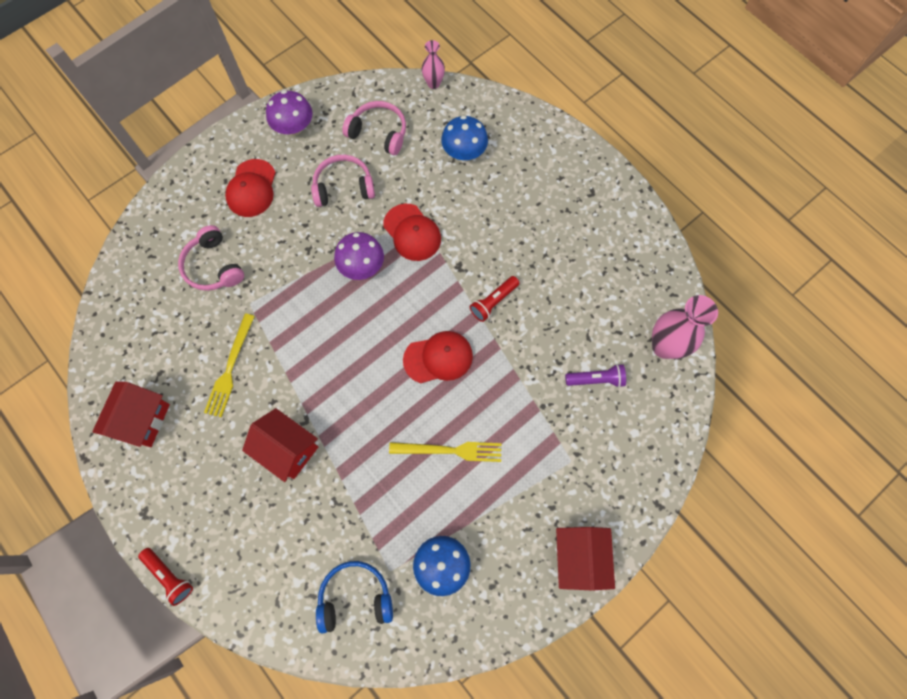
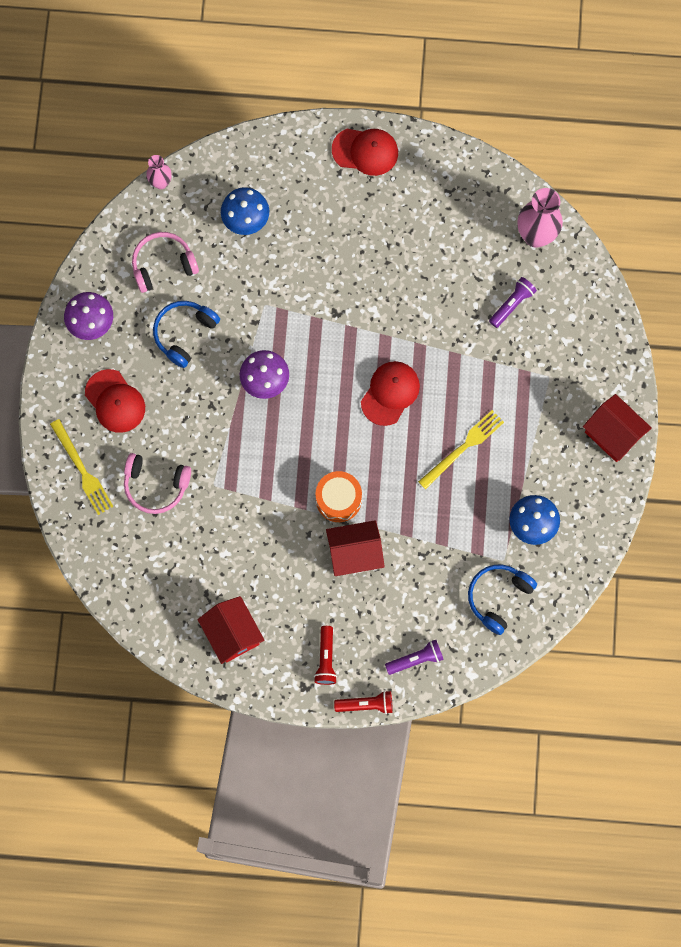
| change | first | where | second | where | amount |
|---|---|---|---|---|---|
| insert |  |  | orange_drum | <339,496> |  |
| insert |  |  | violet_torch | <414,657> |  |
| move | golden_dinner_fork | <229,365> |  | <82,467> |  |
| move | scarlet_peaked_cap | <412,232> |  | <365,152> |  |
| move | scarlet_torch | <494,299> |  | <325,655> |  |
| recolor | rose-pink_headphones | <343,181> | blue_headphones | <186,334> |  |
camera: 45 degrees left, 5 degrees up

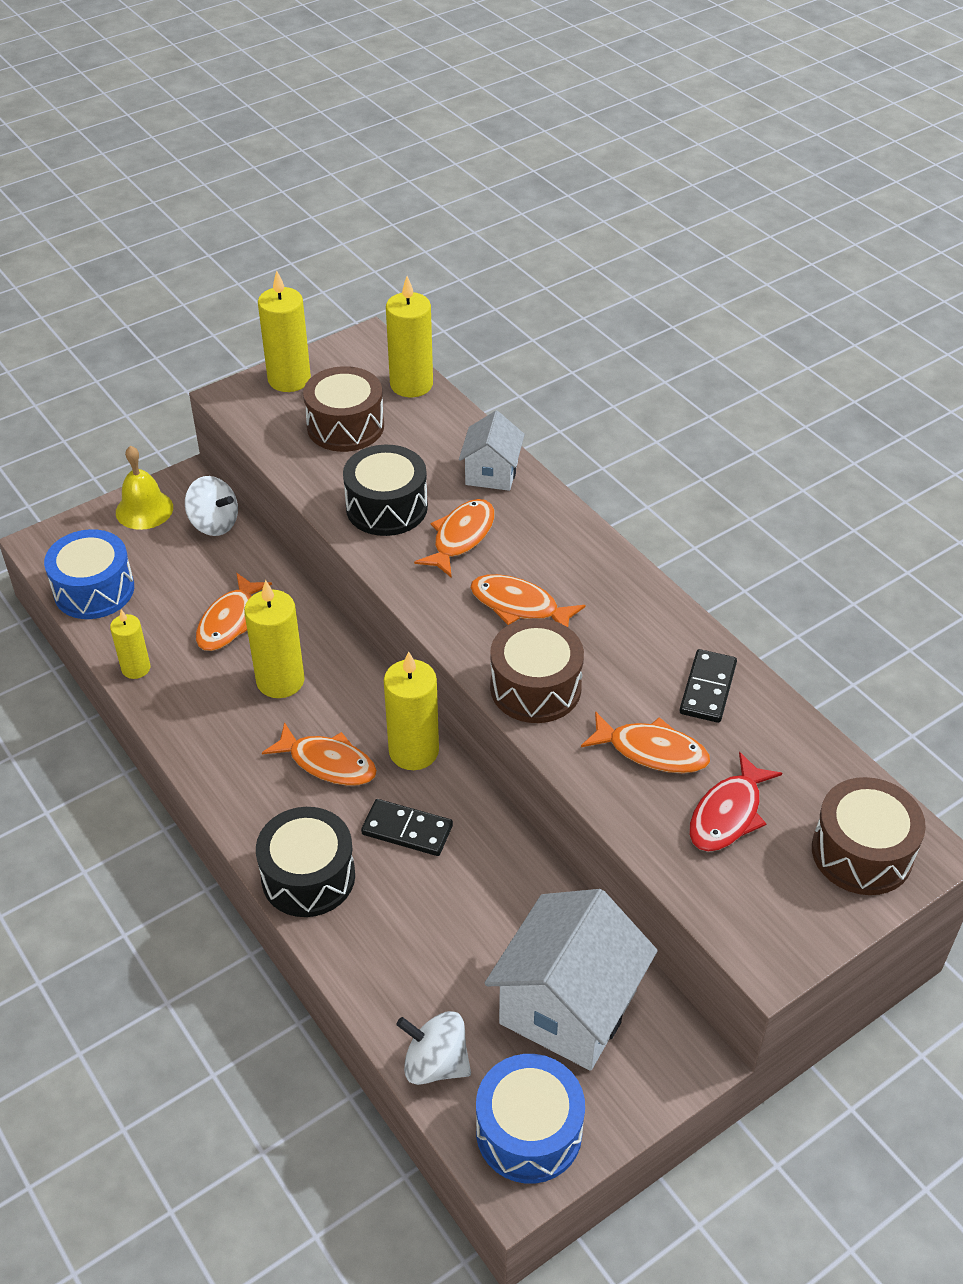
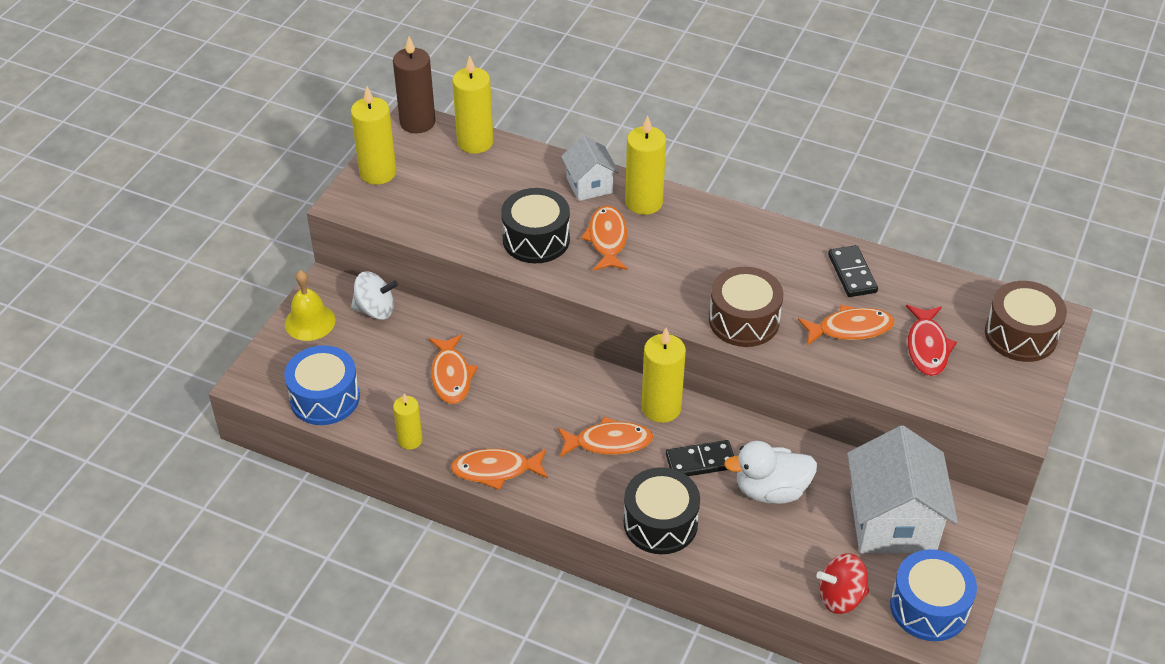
| change | first | where | second | where | amount |
|---|---|---|---|---|---|
| delete | dark_brown_drum | <343,409> |  |  |  |
| insert |  |  | dark_brown_candle | <414,85> |  |
| insert |  |  | white_duck | <770,472> |  |
| move | golden_candle | <274,639> |  | <645,165> |  |
| move | orange_fish | <527,600> |  | <499,469> |  |
| recolor | white_toy_top | <433,1048> | scarlet_toy_top | <842,583> |  |
camera: 30 degrees left, 0 degrees up

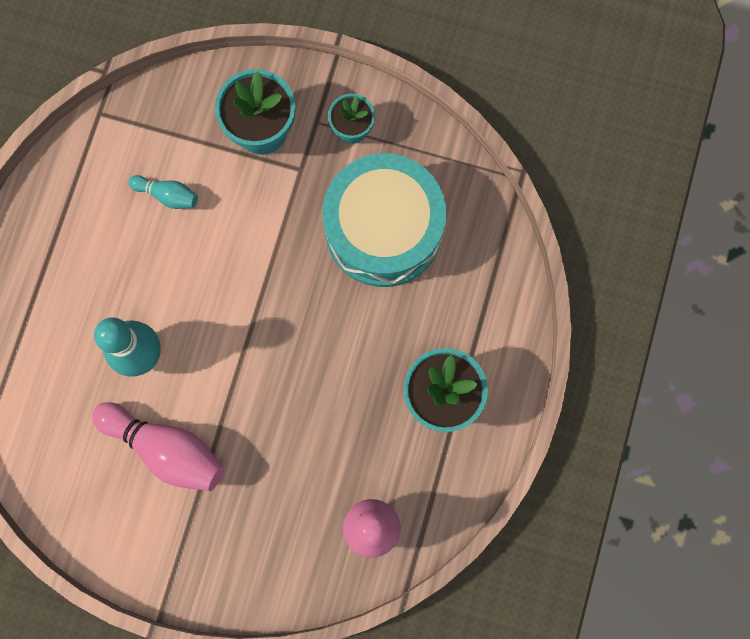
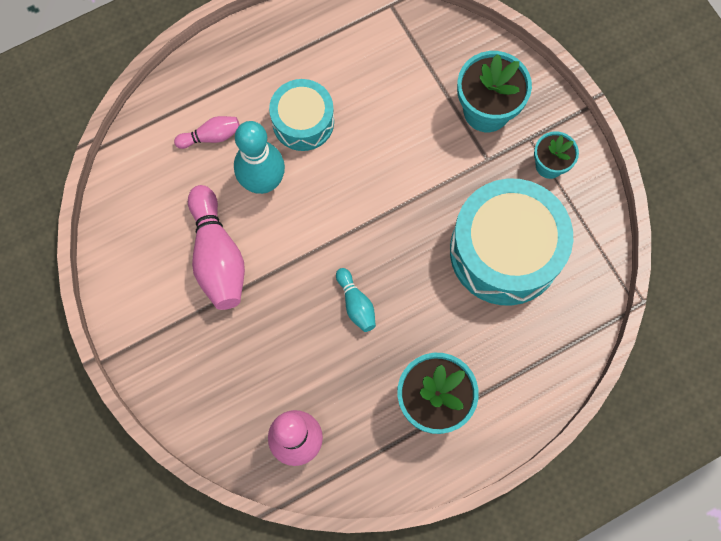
| change | first | where | second | where | amount |
|---|---|---|---|---|---|
| insert |  |  | rose-pink_bowling_pin | <207,132> |  |
| insert |  |  | turquoise_drum | <301,115> |  |
| move | turquoise_bowling_pin | <163,192> |  | <356,300> |  |
camera: 45 degrees right, 5 degrees down

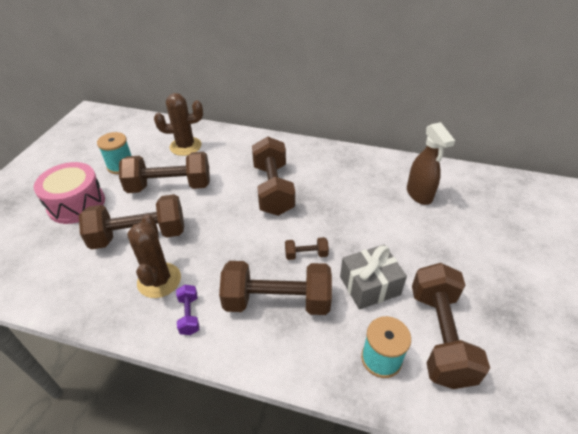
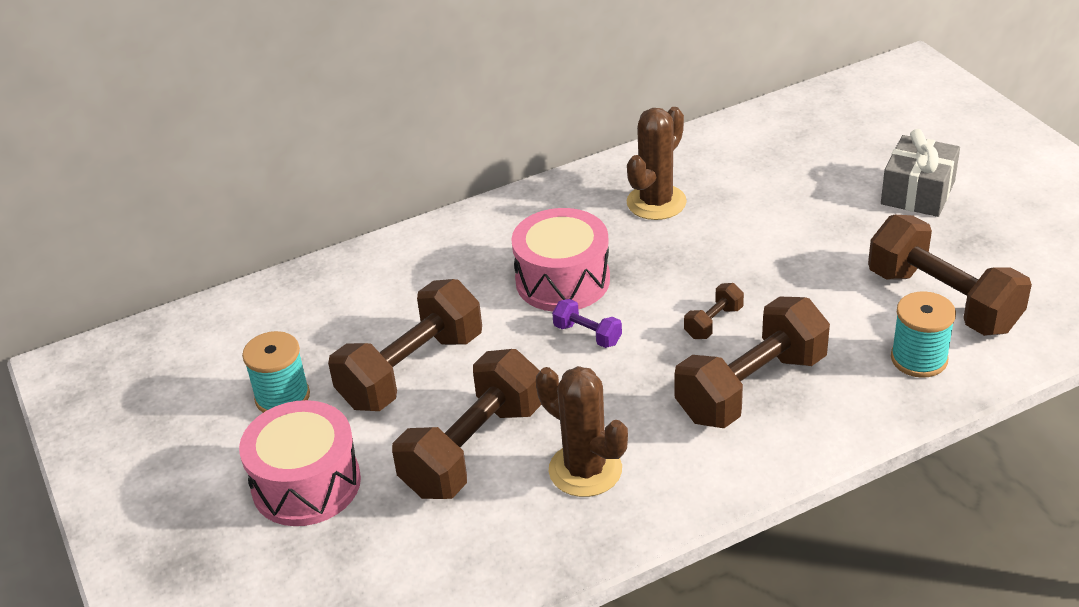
| change | first | where | second | where | amount |
|---|---|---|---|---|---|
| delete | dark_brown_sprayer | <431,163> |  |  |  |
| move | dark_brown_cactus | <178,124> |  | <656,163> |  |
| move | violet_free_weight | <187,310> |  | <587,323> |  |
| move | ash-grey_present | <373,277> |  | <920,173> |  |
| replace | dark_brown_free_weight | <273,176> | rose-pink_drum | <560,260> |  |
camera: 40 degrees left, 5 degrees down

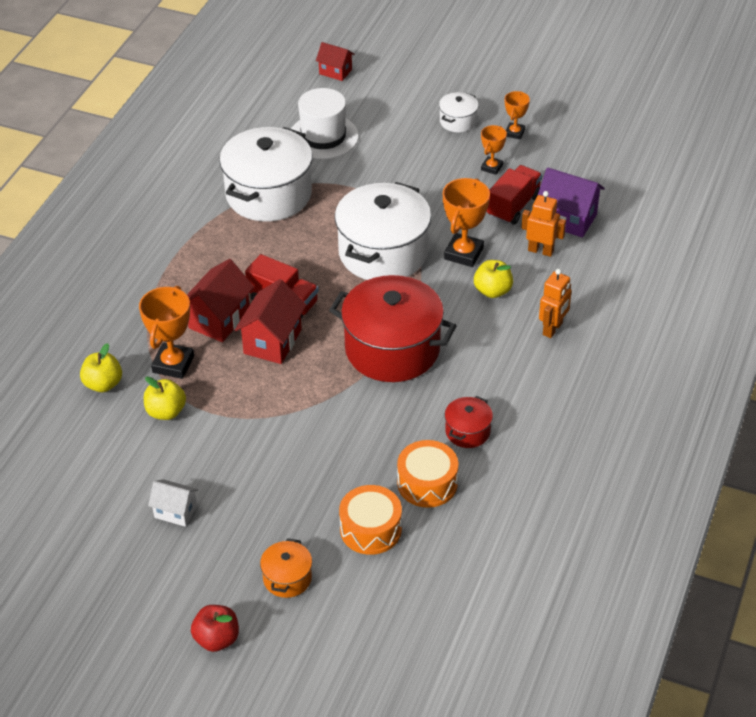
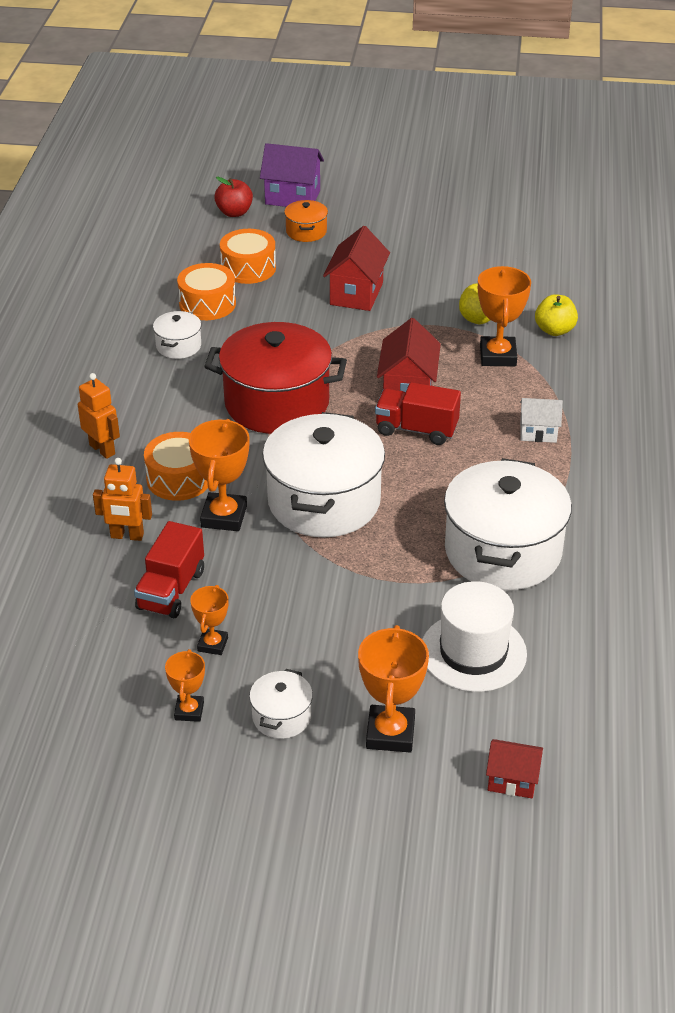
| change | first | where | second | where | amount |
|---|---|---|---|---|---|
| insert |  |  | orange_award_cup | <393,688> |  |
| move | white_house | <173,503> |  | <541,420> |  |
| move | scarlet_house | <220,300> |  | <356,268> |  |
| move | scarlet_apple | <215,628> |  | <233,197> |  |
| move | violet_house | <571,202> |  | <292,175> |  |
| replace | golden_apple | <493,279> | orange_drum | <176,466> |  |
| recolor | scarlet_stockpot | <469,422> | white_stockpot | <177,335> |  |
| rotate | orange_robot_figure | <555,303> |  | <99,416> | 120 degrees clockwise |
camera: 165 degrees right, 5 degrees down

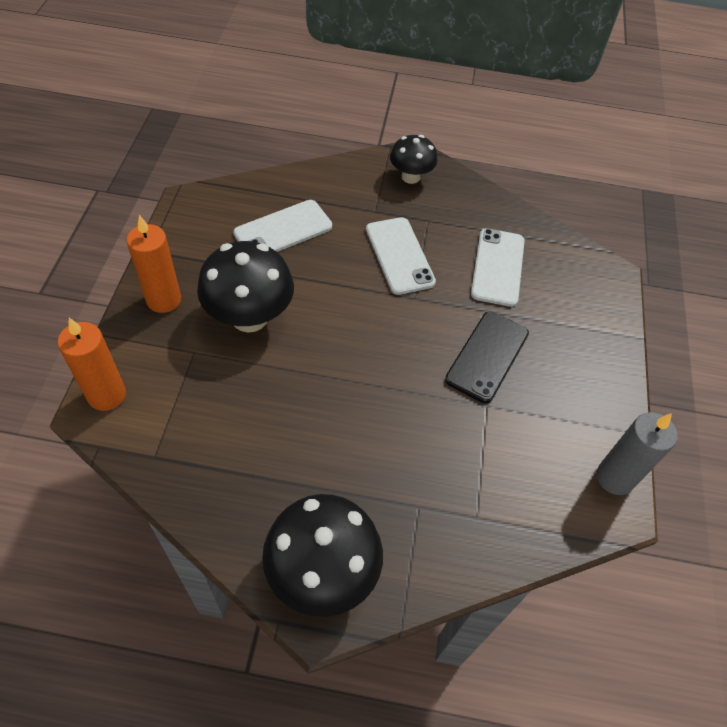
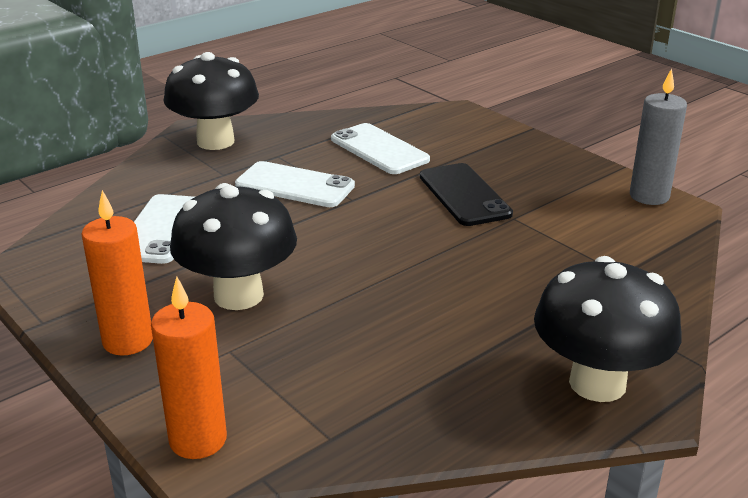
| change | first | where | second | where | amount |
|---|---|---|---|---|---|
| resize | black_mushroom | <413,159> |  | <211,101> | x1.65 |
camera: 45 degrees left, 25 degrees down

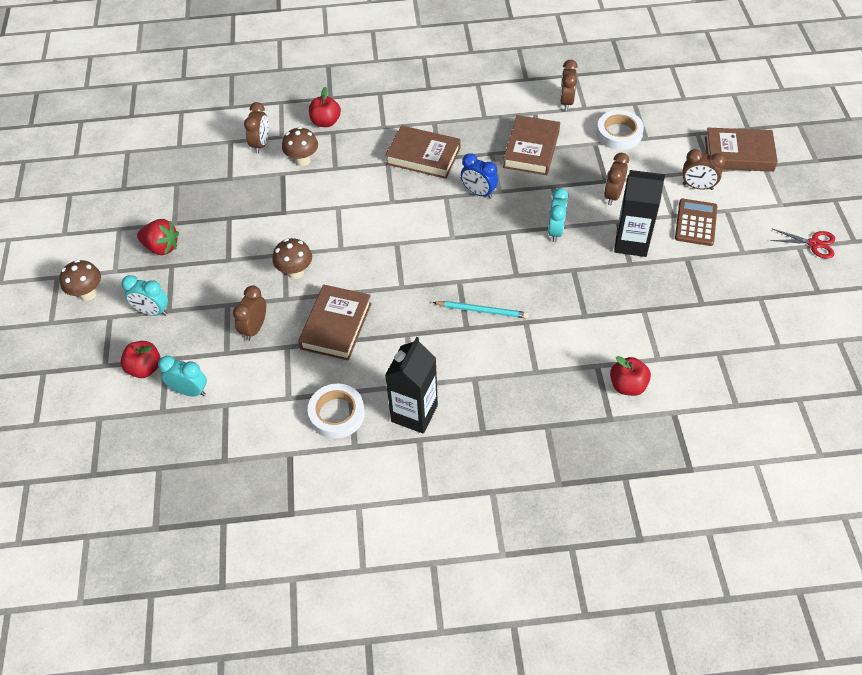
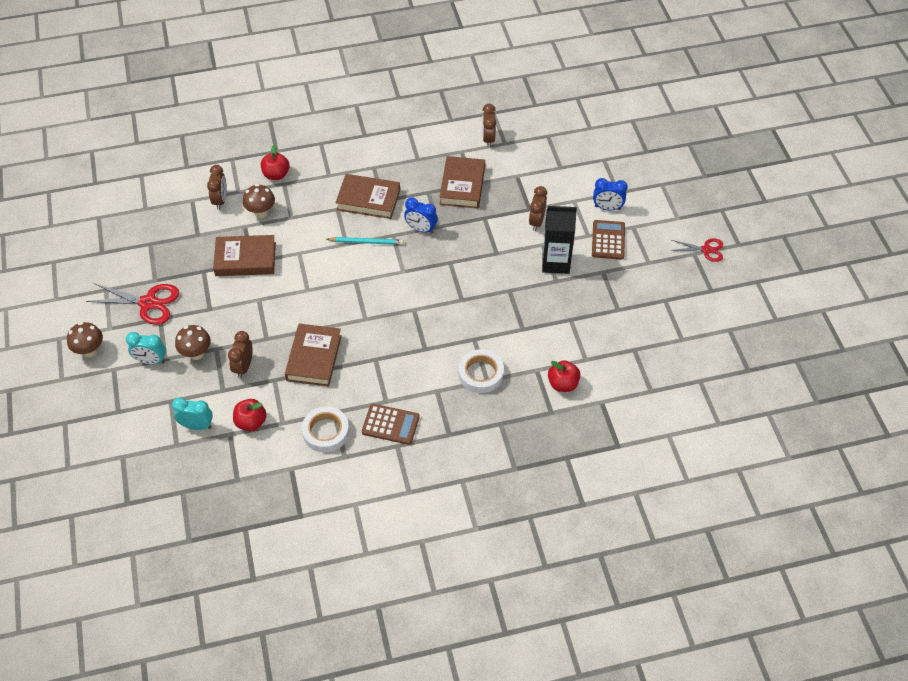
| change | first | where | second | where | amount |
|---|---|---|---|---|---|
| delete | turquoise_bedside_clock | <558,215> |  |  |  |
| move | scarlet_apple | <140,359> |  | <250,415> |  |
| move | dark_brown_mushroom | <292,258> |  | <193,342> |  |
| move | turquoise_lead_pencil | <481,310> |  | <365,241> |  |
| move | white_tape | <620,130> |  | <481,371> |  |
| move | dark_brown_hardback | <741,150> |  | <244,255> |  |
| replace | scarlet_berry | <158,237> | scarlet_scissors | <132,304> |  |
| replace | black_juice_carton | <411,385> | dark_brown_pocket_calculator | <391,424> |  |
| recolor | dark_brown_bedside_clock | <704,169> | blue_bedside_clock | <610,194> |  |
camera: 10 degrees left, 0 degrees up

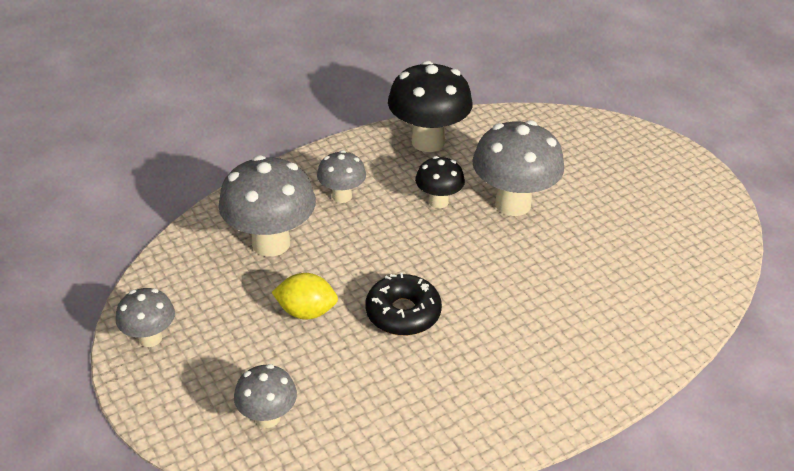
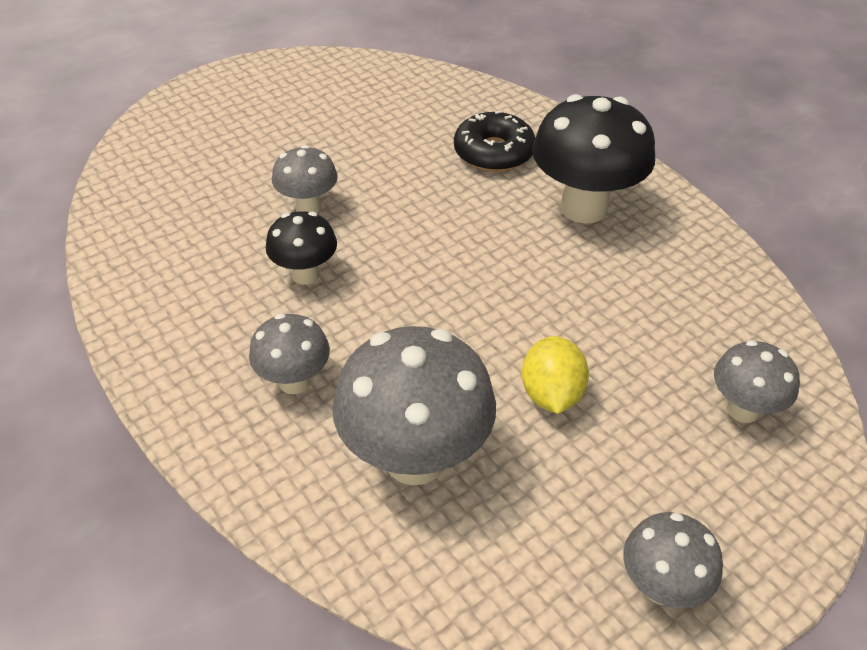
| change | first | where | second | where | amount |
|---|---|---|---|---|---|
| move | black_doughnut | <403,304> |  | <494,141> |  |
| move | black_mushroom | <430,106> |  | <593,159> |  |
| resize | ash-grey_mushroom | <518,168> |  | <305,179> | x0.55 |
camera: 95 degrees left, 5 degrees up

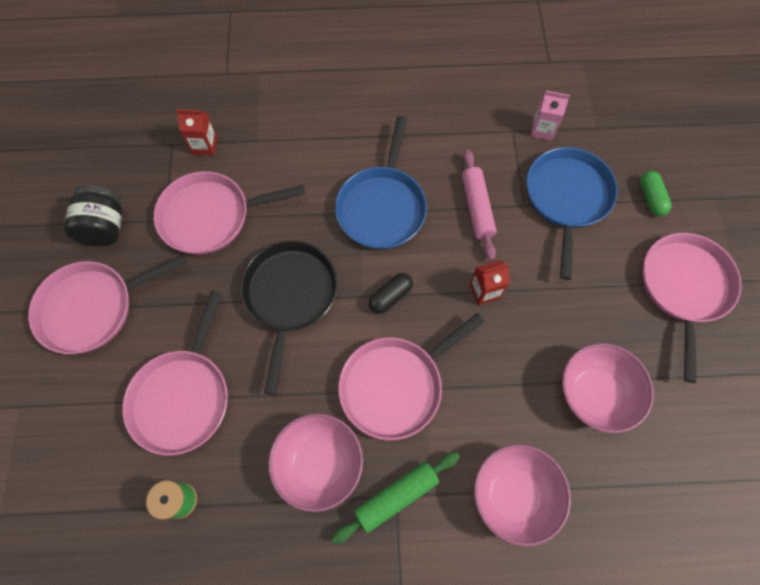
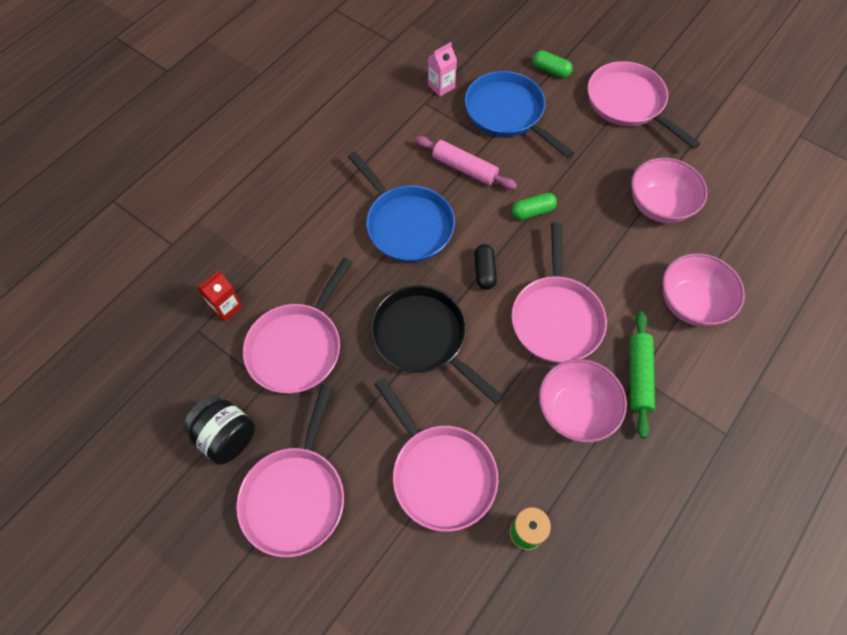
| change | first | where | second | where | amount |
|---|---|---|---|---|---|
| replace | scarlet_juice_carton | <490,282> | emerald_pill | <534,206> |  |
camera: 50 degrees left, 5 degrees down

